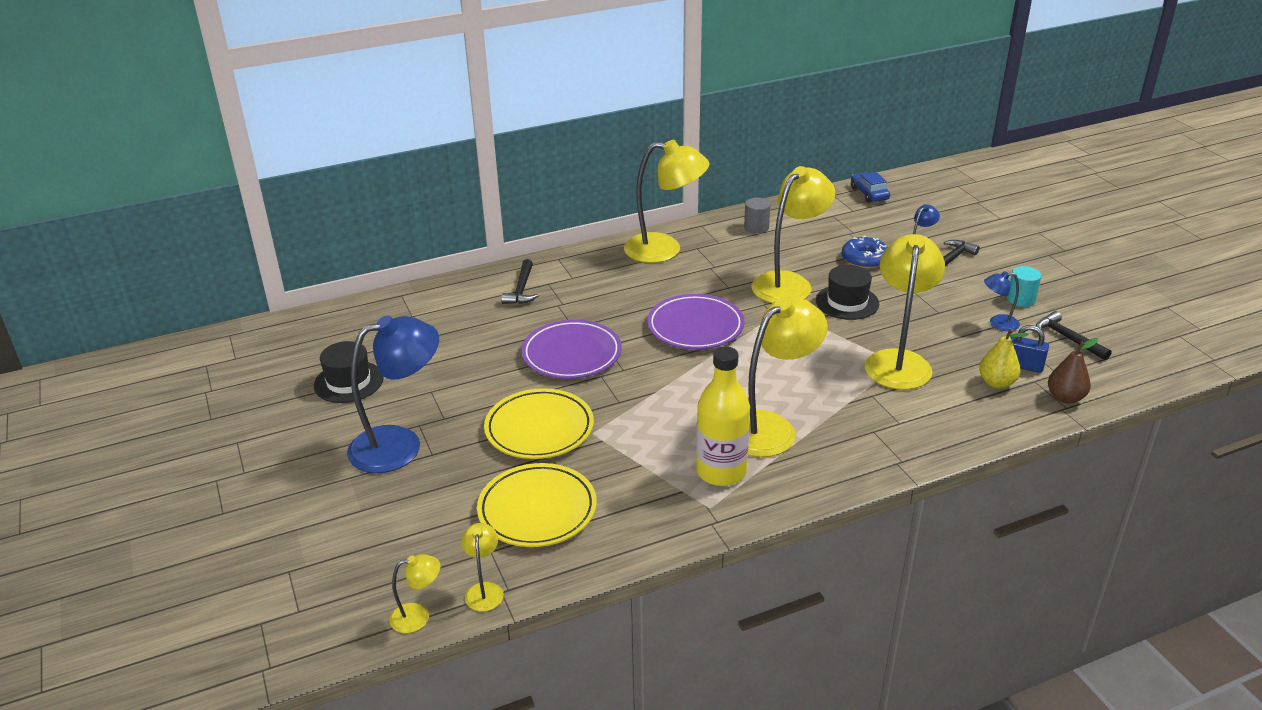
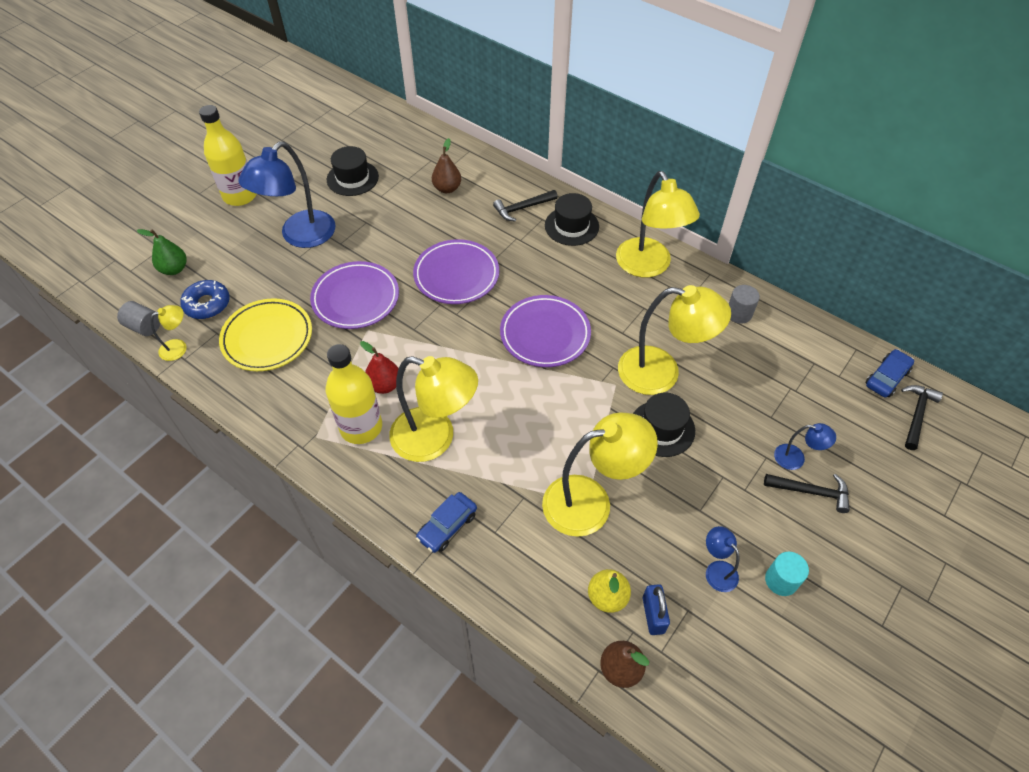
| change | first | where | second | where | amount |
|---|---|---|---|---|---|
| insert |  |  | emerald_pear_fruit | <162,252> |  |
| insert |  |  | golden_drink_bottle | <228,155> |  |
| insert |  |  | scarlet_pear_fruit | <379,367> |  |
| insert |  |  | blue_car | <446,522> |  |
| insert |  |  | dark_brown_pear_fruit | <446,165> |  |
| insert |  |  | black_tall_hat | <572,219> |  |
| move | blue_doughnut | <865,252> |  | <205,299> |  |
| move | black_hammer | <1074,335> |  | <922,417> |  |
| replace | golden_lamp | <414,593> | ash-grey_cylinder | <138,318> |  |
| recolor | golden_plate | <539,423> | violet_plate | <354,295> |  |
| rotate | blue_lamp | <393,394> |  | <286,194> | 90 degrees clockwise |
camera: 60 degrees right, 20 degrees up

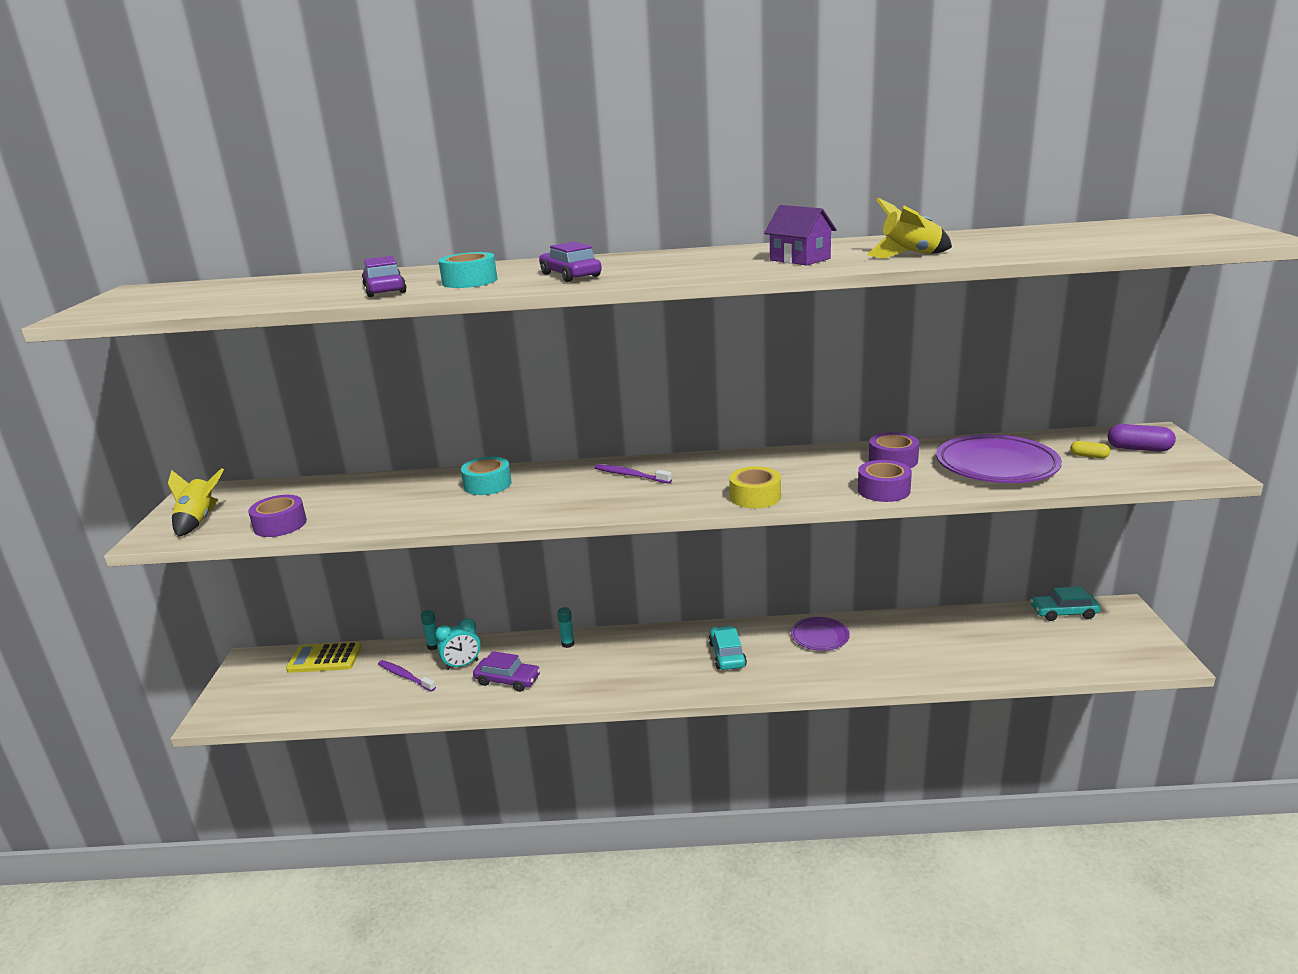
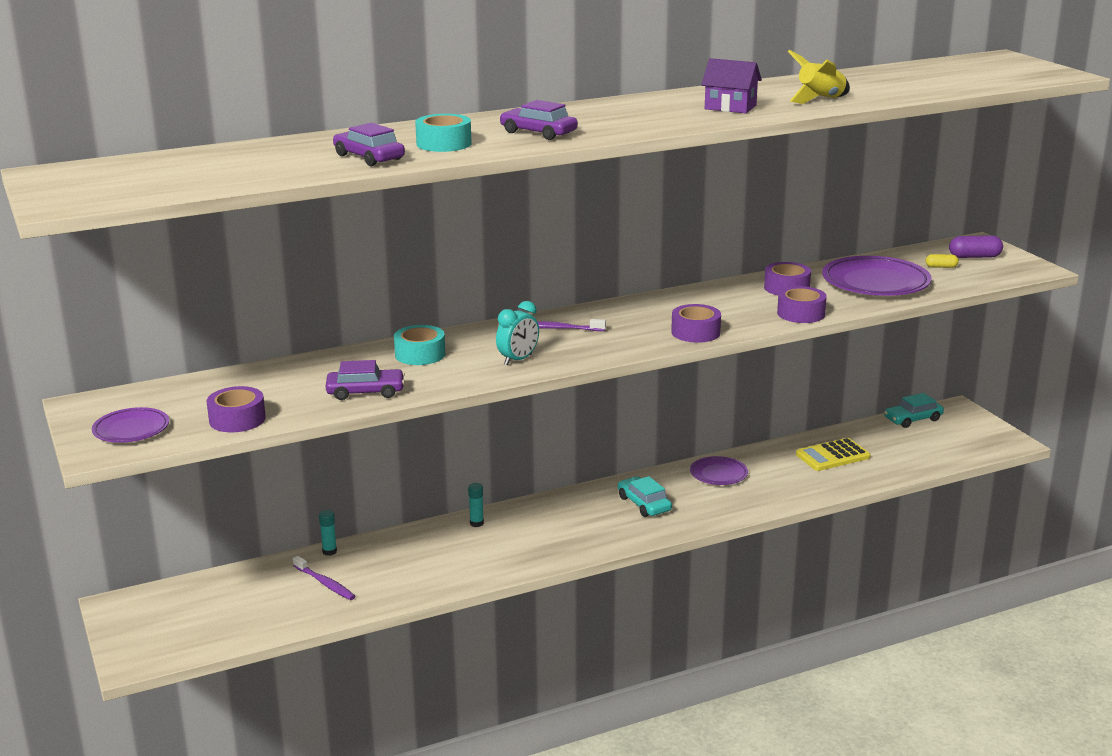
| change | first | where | second | where | amount |
|---|---|---|---|---|---|
| move | golden_pocket_calculator | <324,657> |  | <833,454> |  |
| move | turquoise_bedside_clock | <458,644> |  | <517,333> |  |
| move | violet_car | <507,671> |  | <365,380> |  |
| replace | golden_spaceship | <196,502> | violet_plate | <130,425> |  |
| recolor | golden_tape | <755,487> | violet_tape | <696,323> |  |
| rotate | violet_dental_brush | <407,676> |  | <324,578> | 150 degrees counterclockwise |
camera: 25 degrees left, 0 degrees up

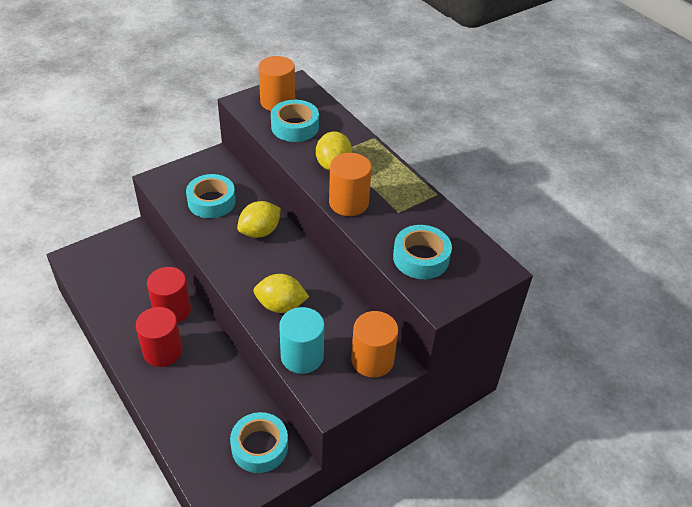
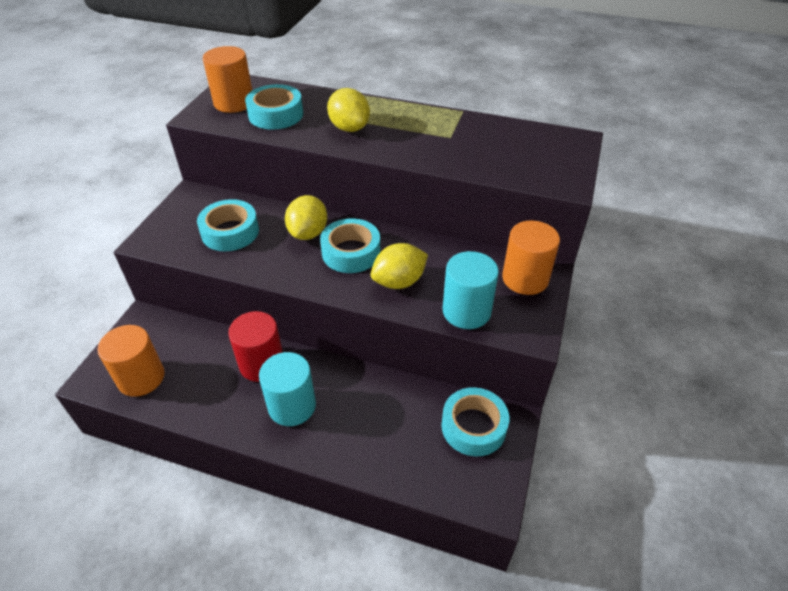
| change | first | where | second | where | amount |
|---|---|---|---|---|---|
| move | orange_cylinder | <350,184> |  | <131,361> |  |
| move | turquoise_tape | <422,252> |  | <350,245> |  |
| recolor | scarlet_cylinder | <159,337> | turquoise_cylinder | <287,389> |  |
camera: 35 degrees left, 0 degrees up

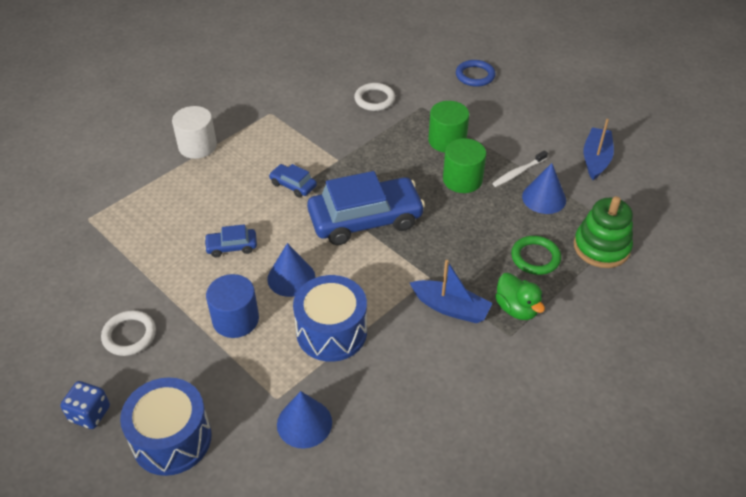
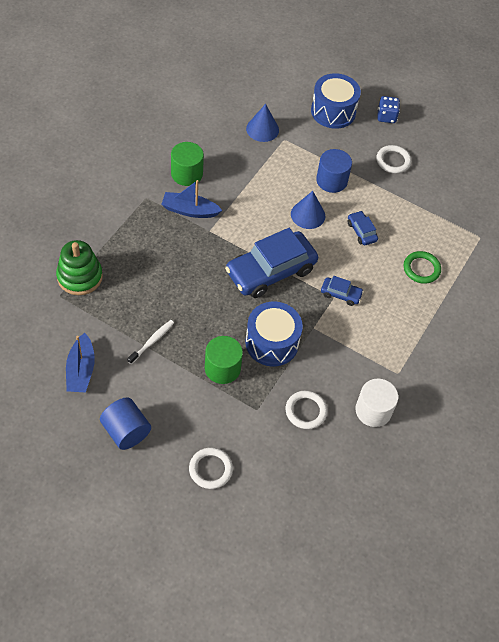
| change | first | where | second | where | amount |
|---|---|---|---|---|---|
| delete | emerald_duck | <520,296> |  |  |  |
| delete | blue_solid_cone | <544,188> |  |  |  |
| insert |  |  | blue_cylinder | <125,423> |  |
| move | white_cylinder | <194,132> |  | <376,403> |  |
| move | blue_drum | <330,318> |  | <274,334> |  |
| move | emerald_cylinder | <464,165> |  | <187,164> |  |
| move | emerald_torus | <536,255> |  | <422,267> |  |
| recolor | blue_torus | <476,73> | white_torus | <211,468> |  |
| rotate | blue_car | <230,240> |  | <363,228> | 90 degrees counterclockwise |
camera: 160 degrees right, 10 degrees up

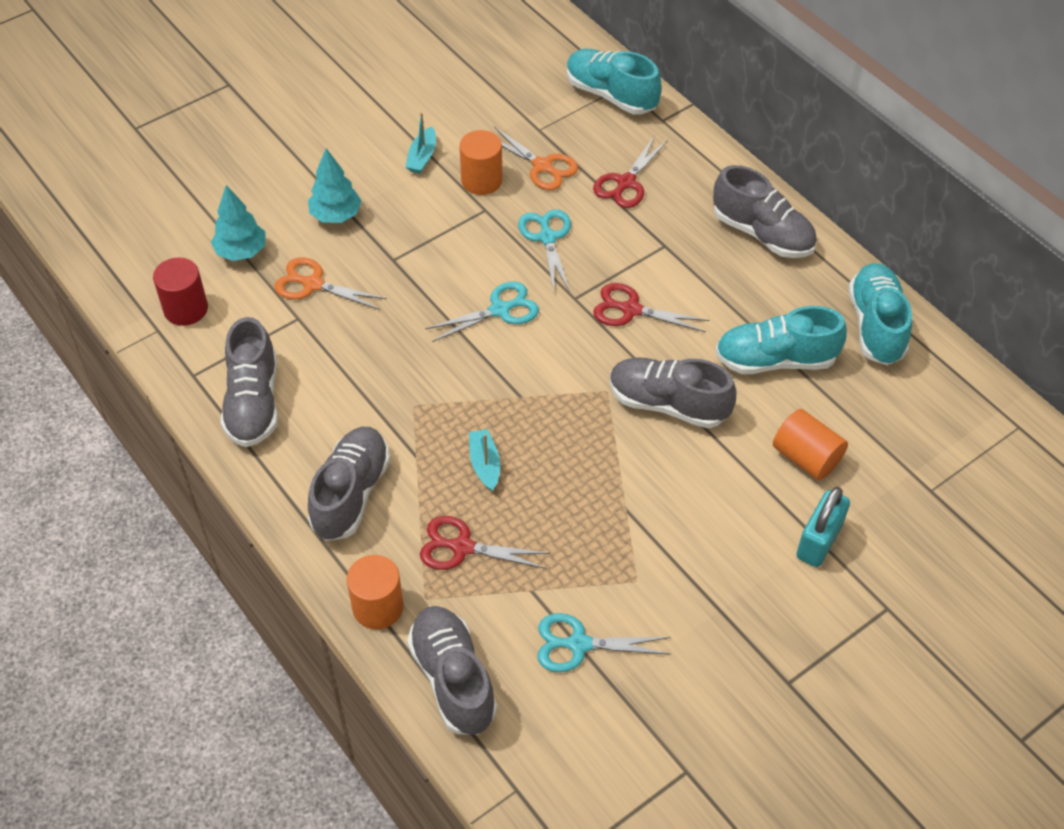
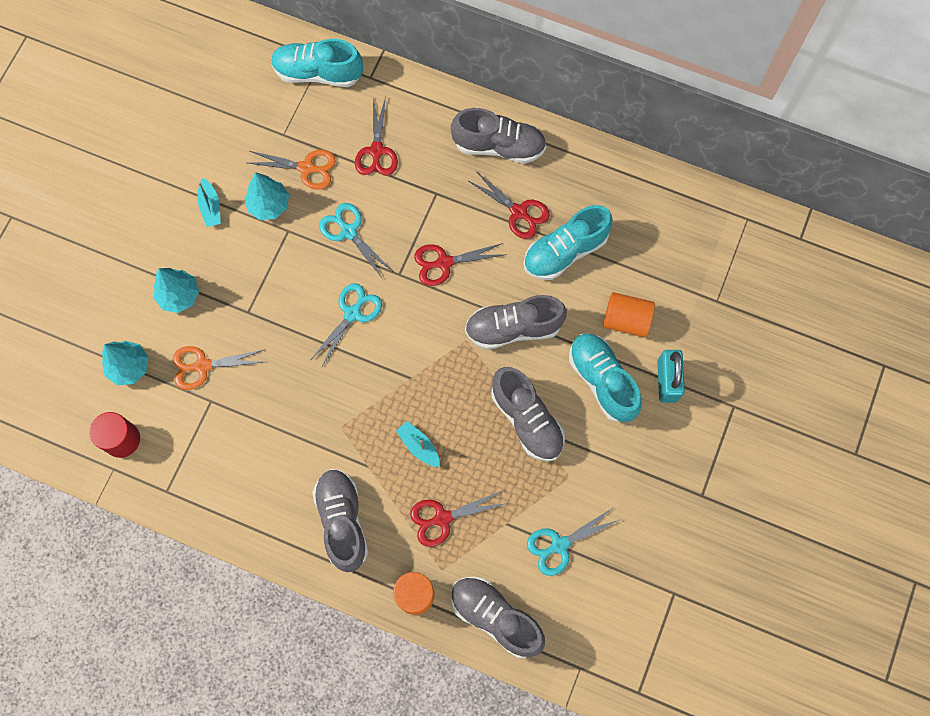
| change | first | where | second | where | amount |
|---|---|---|---|---|---|
| insert |  |  | scarlet_scissors | <508,205> |  |
| move | ash-grey_sneaker | <249,382> |  | <528,414> |  |
| move | turquoise_sneaker | <880,314> |  | <605,377> |  |
| replace | orange_cylinder | <480,162> | turquoise_tree | <267,196> |  |
camera: 30 degrees left, 20 degrees up

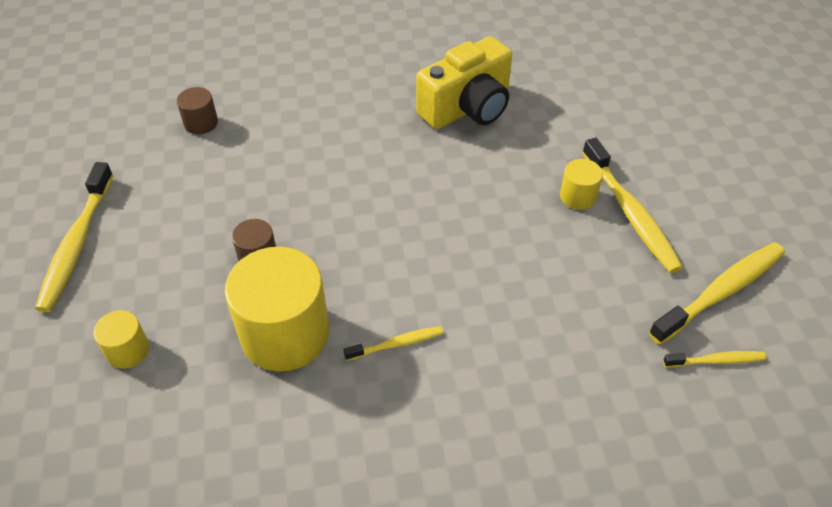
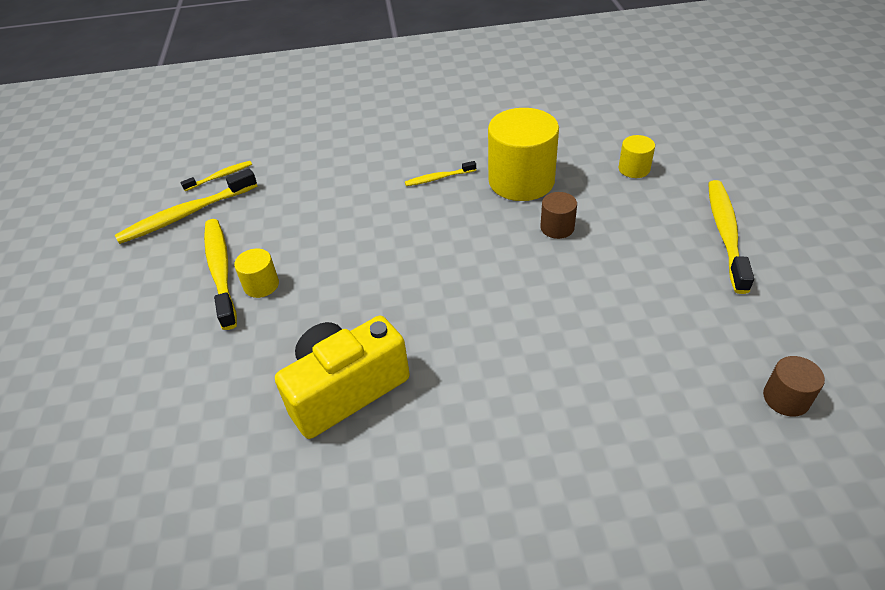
| change | first | where | second | where | amount |
|---|---|---|---|---|---|
| move | dark_brown_cylinder | <197,110> |  | <794,386> |  |
| rotate | golden_dental_brush | <715,359> |  | <216,176> | 150 degrees clockwise |
camera: 175 degrees left, 5 degrees down

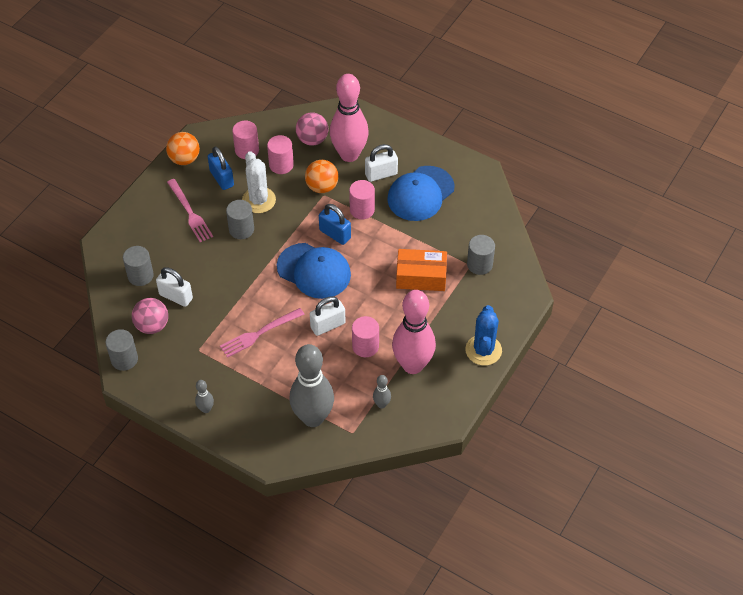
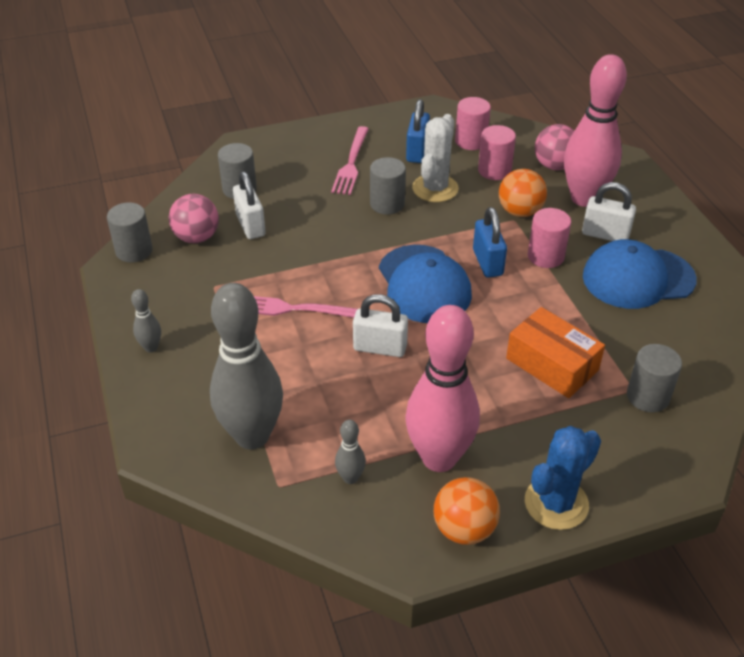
| change | first | where | second | where | amount |
|---|---|---|---|---|---|
| delete | rose-pink_cylinder | <365,336> |  |  |  |
| move | orange_sphere | <183,148> |  | <467,511> |  |
camera: 40 degrees right, 10 degrees down

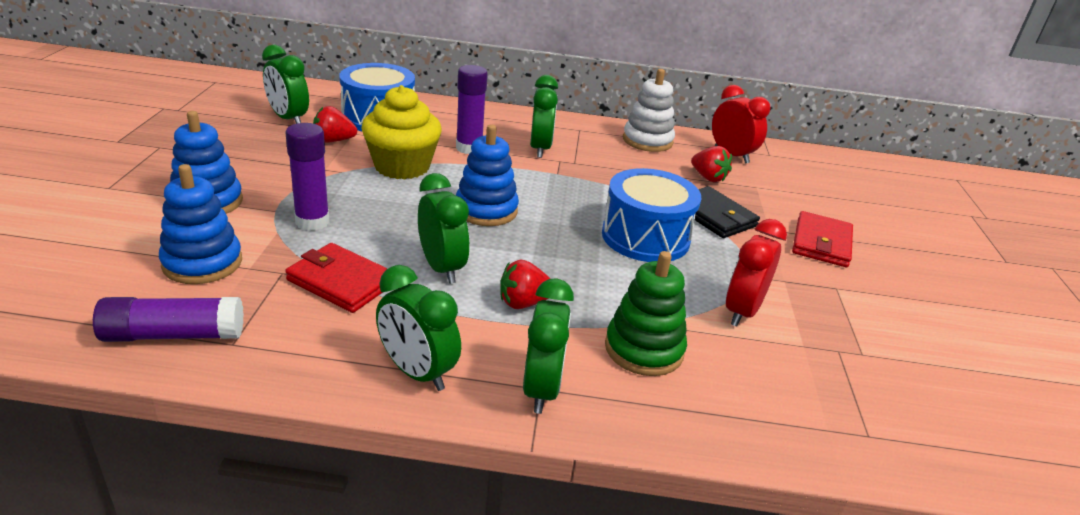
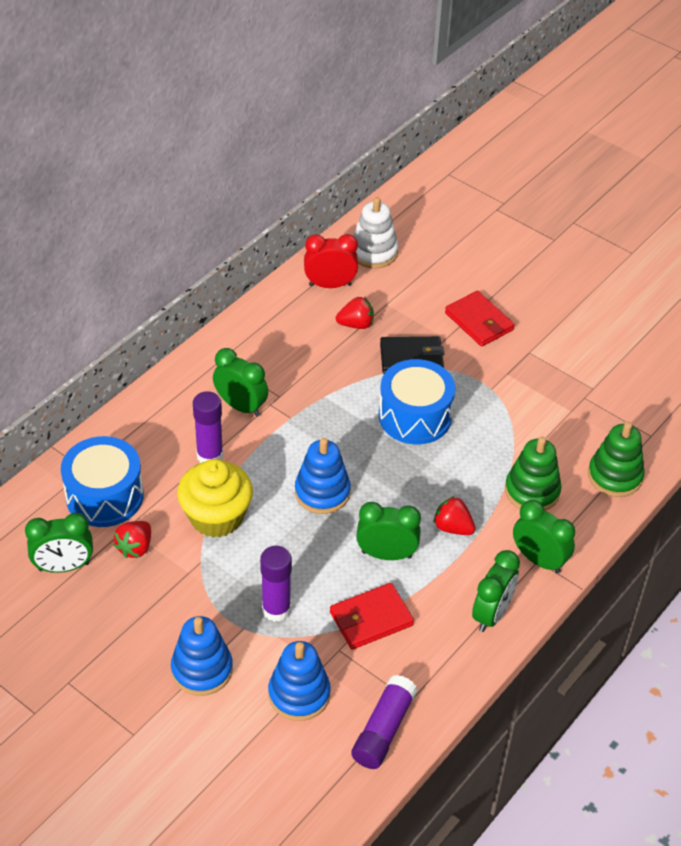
| change | first | where | second | where | amount |
|---|---|---|---|---|---|
| delete | scarlet_bedside_clock | <756,273> |  |  |  |
| insert |  |  | emerald_ring_stacker | <616,459> |  |
| move | white_ring_stacker | <649,110> |  | <376,232> |  |
| rotate | emerald_bedside_clock | <418,328> |  | <496,591> | 45 degrees counterclockwise |
| rotate | scarlet_berry | <525,284> |  | <454,515> | 105 degrees clockwise |
camera: 55 degrees left, 15 degrees up

